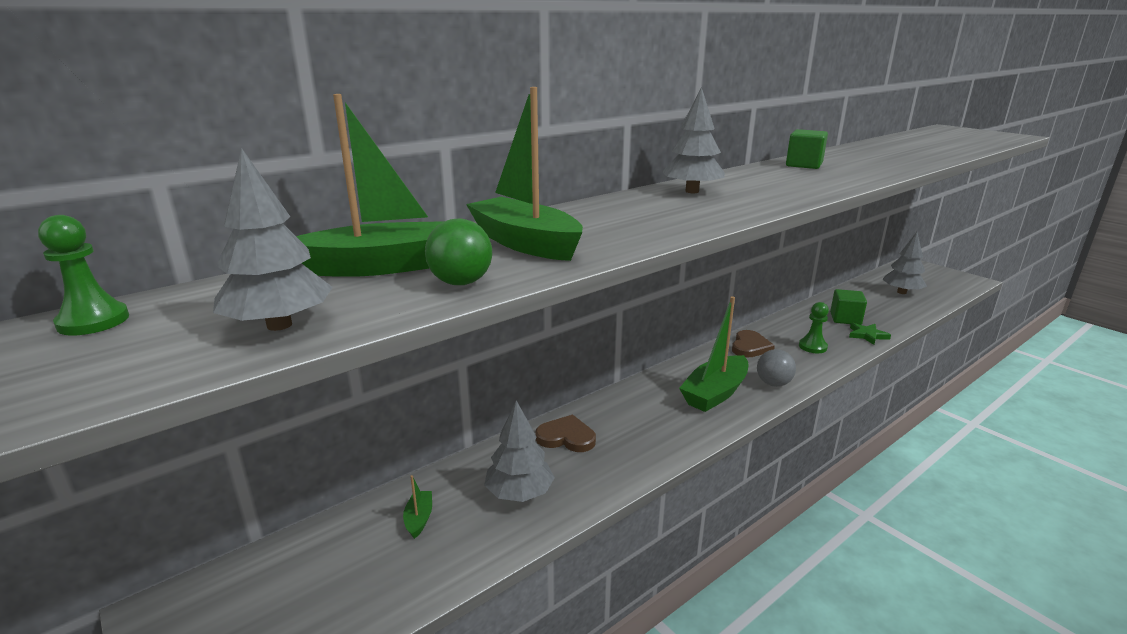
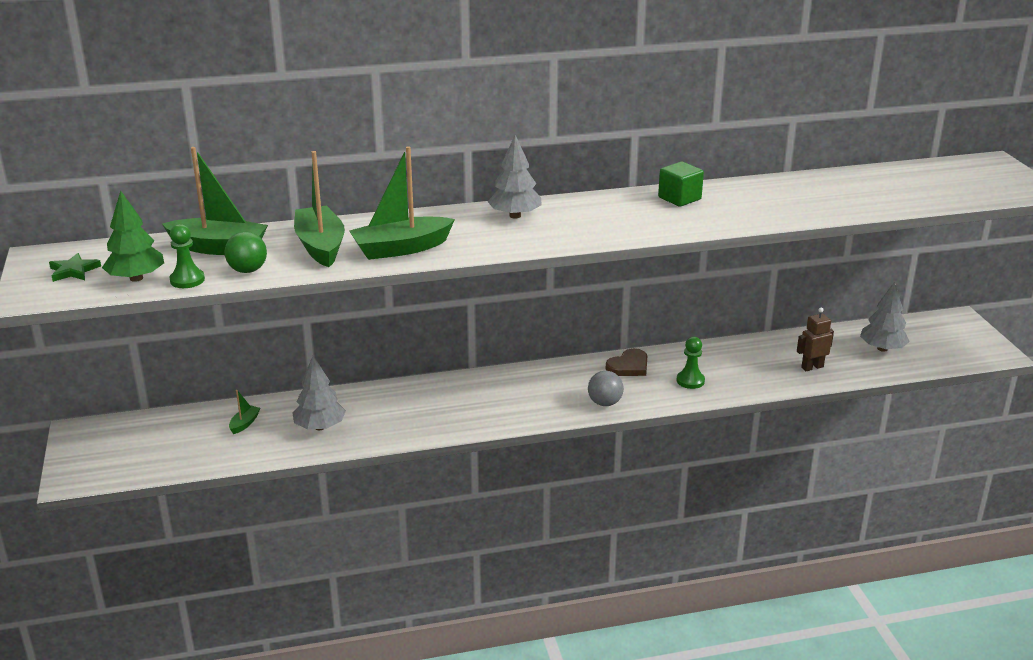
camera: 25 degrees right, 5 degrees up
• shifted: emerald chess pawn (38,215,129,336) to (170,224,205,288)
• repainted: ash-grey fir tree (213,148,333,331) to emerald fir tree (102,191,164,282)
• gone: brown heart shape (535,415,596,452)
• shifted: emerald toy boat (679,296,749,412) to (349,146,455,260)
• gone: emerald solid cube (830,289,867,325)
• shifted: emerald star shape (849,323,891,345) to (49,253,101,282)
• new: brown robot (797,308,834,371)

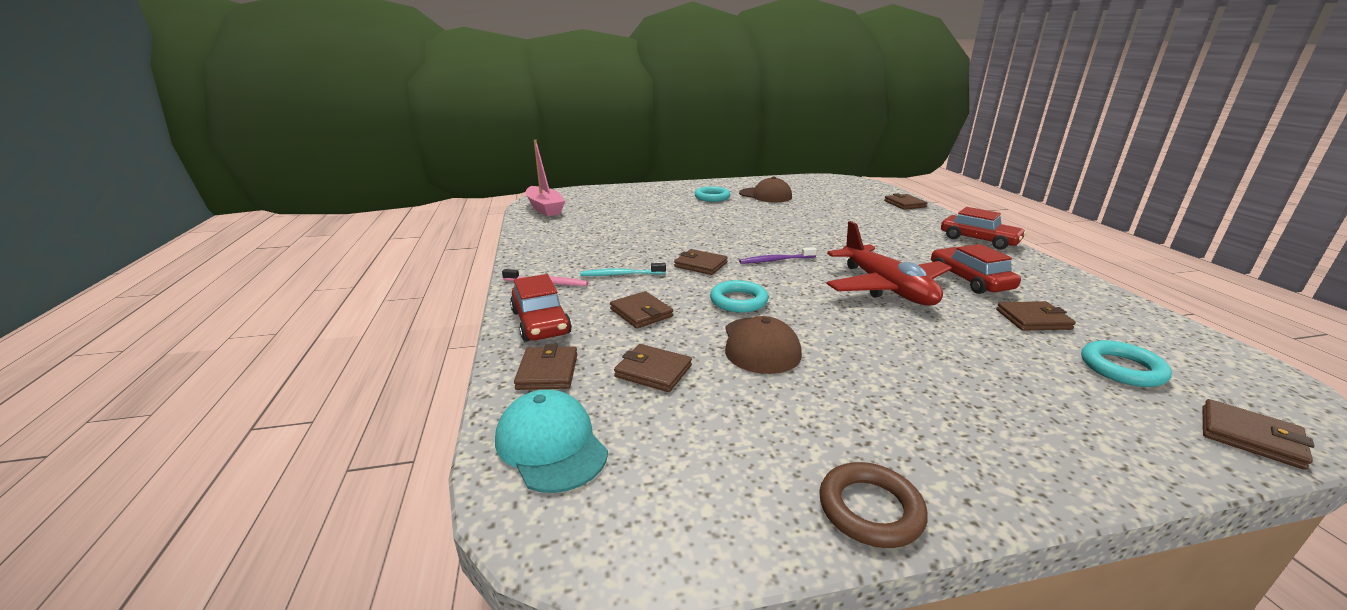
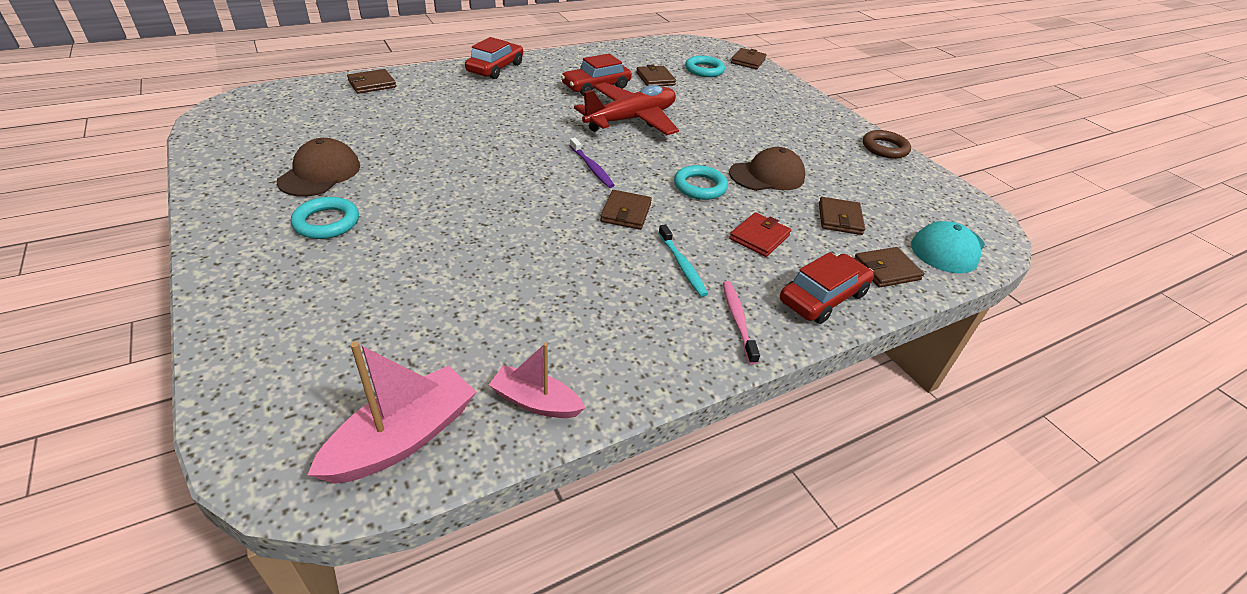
camera: 110 degrees left, 15 degrees up
• repainted: brown billfold (610,291,673,329) to crimson billfold (729,212,791,257)
• new: pink toy boat (489,343,585,418)

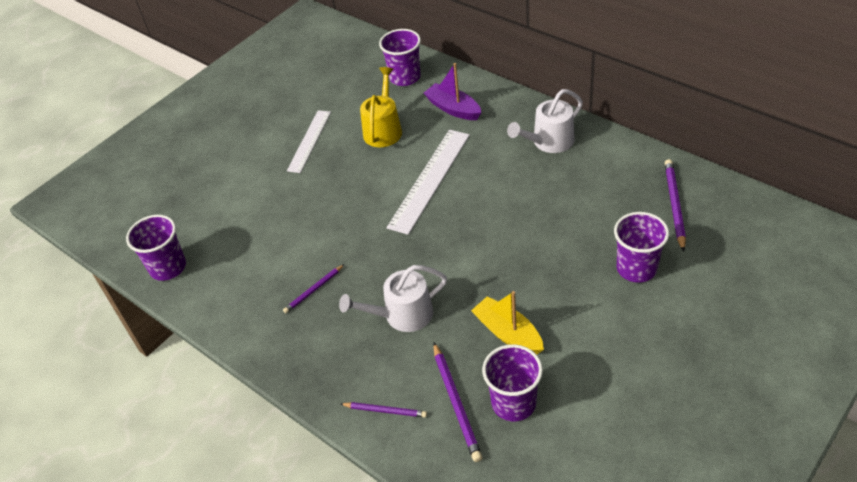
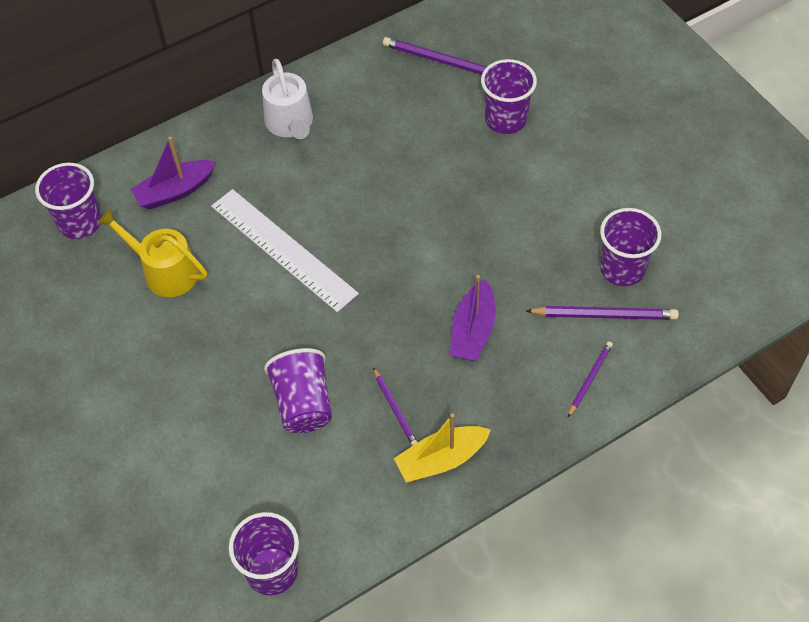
camera: 75 degrees left, 10 degrees up
• gone: pure white measuring stick (287,110,331,173)
• swapped: pure white sprinkling can (339,265,447,332) to royal purple toy boat (450,275,496,361)
• shifted: golden toy boat (471,291,544,354) to (394,414,491,482)
• new: royal purple beaker (264,348,332,433)

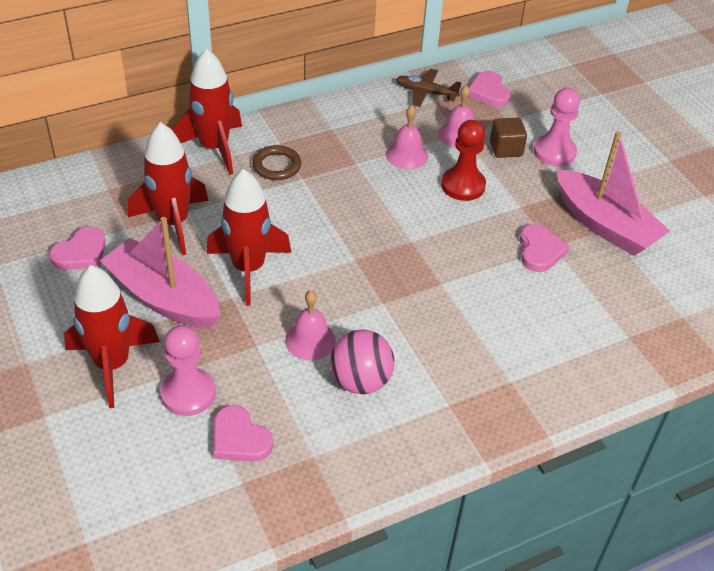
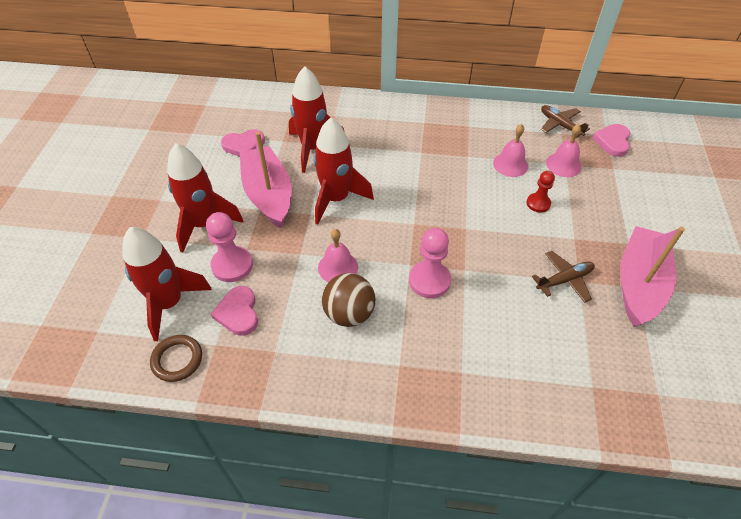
camera: 35 degrees right, 5 degrees up
• shifted: crimson rocket (172,48,242,175) to (123,227,212,341)
• shifted: brown hoop (253,145,301,180) to (150,335,202,382)
• repainted: pink ball (330,329,395,394) to brown ball (322,273,375,327)
• scaled: crimson chess pawn (441,120,486,201) = (527,171,555,212) x0.63
• gone: brown solid cube (490,118,527,158)
• swapped: pink heart shape (520,224,569,272) to brown aeroplane (532,251,595,303)
• shifted: pink chess pawn (533,88,580,167) to (409,228,451,298)
• rotated: pink toy boat (557,131,670,256) = (620,226,685,327) 150 degrees counterclockwise

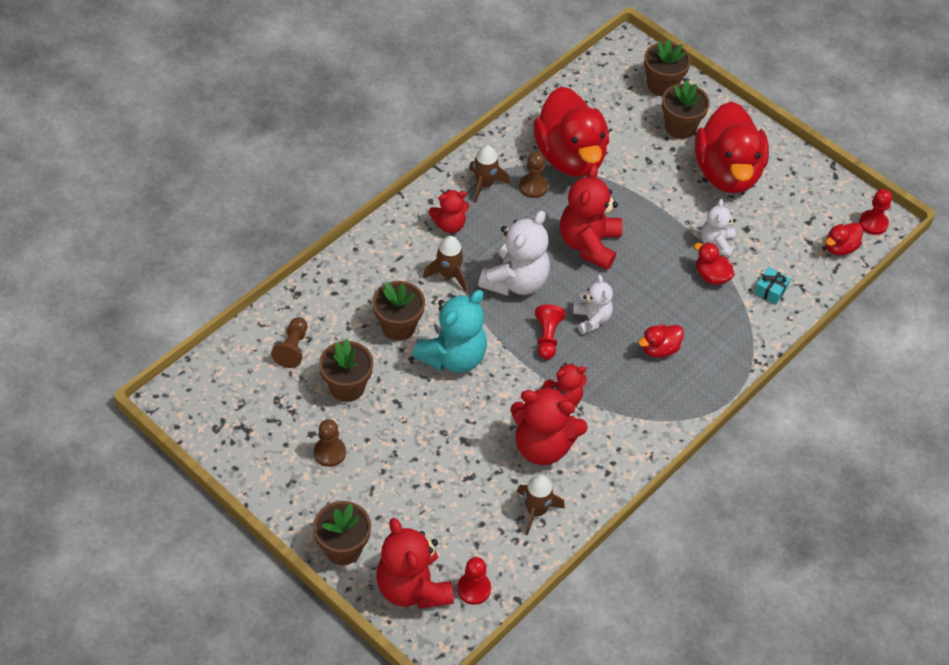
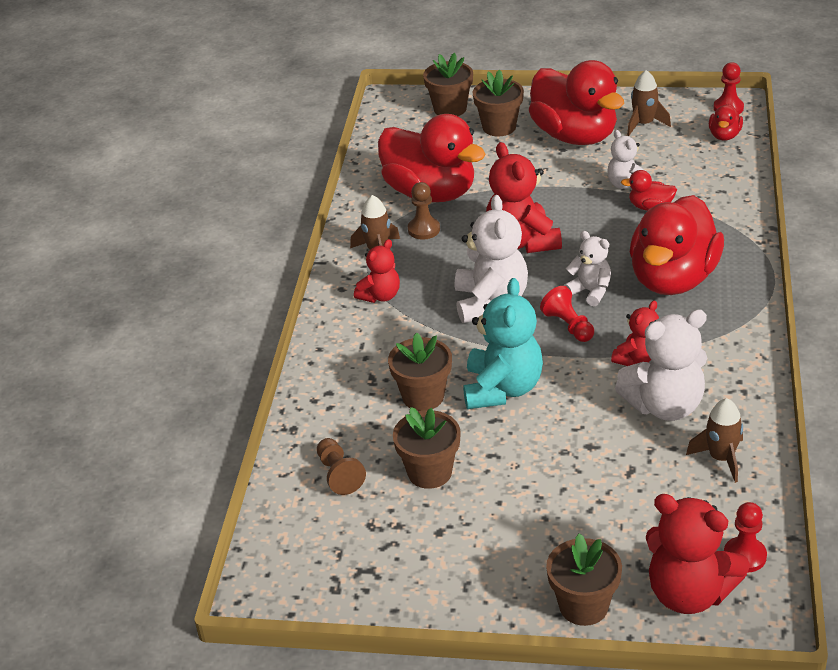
camera: 30 degrees left, 15 degrees down
• gone: brown chess pawn (314,419,346,467)
• shifted: brown rocket (423,236,467,291) to (627,70,671,136)
• repainted: crimson teddy (510,386,588,465) to pure white teddy (615,309,707,421)
• scaled: crimson duck (638,324,684,358) = (630,195,724,295) x2.35
• gone: teal present (754,267,791,305)

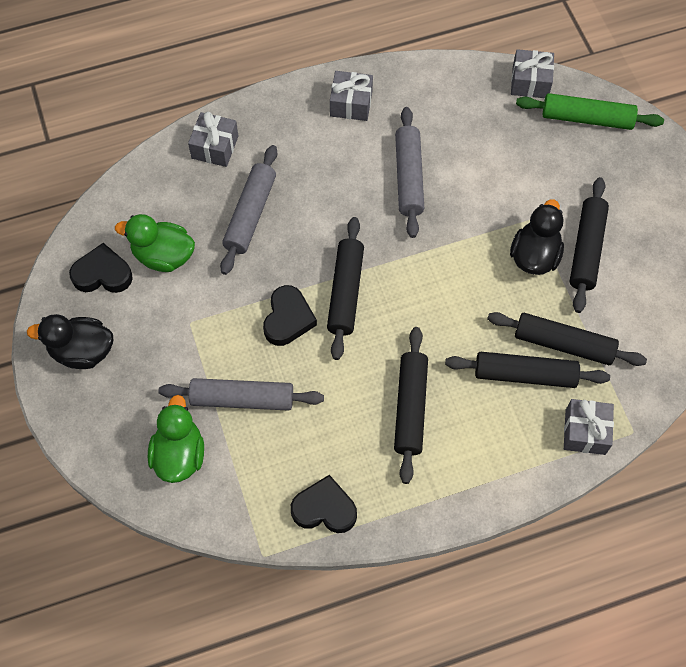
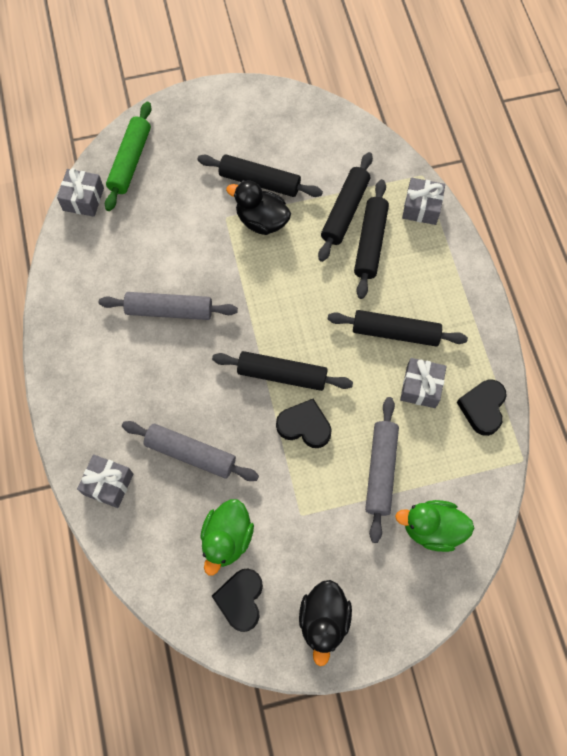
camera: 85 degrees left, 5 degrees up
• shifted: ash-grey present (330,71,373,121) to (400,358,447,408)

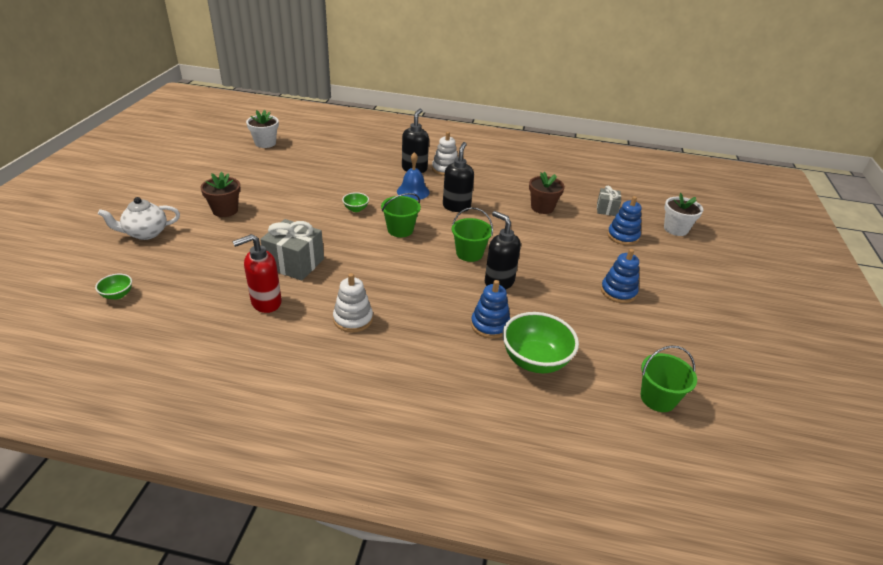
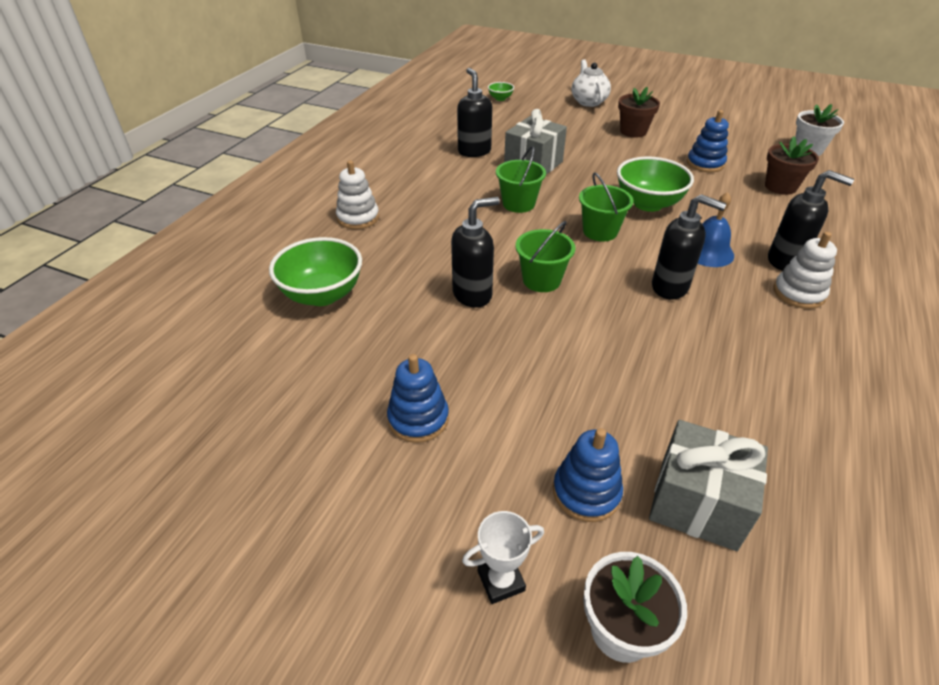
camera: 105 degrees right, 5 degrees up
• repainted: crimson soap dispenser (232,234,282,313) to jet-black soap dispenser (457,68,492,157)
• shifted: pure white stacking toy (333,273,373,333) to (336,160,379,229)
• scaled: emerald deep dish (342,192,369,212) = (617,156,694,212) x2.09
• shifted: blue stacking toy (471,280,510,339) to (687,110,729,172)
• shifted: brown flower pot (529,172,565,214) to (765,136,819,195)
• scaled: ash-grey present (597,186,621,216) = (649,420,768,551) x1.72
• shifted: emerald bucket (641,345,697,412) to (496,146,546,213)
• new: pure white prize cup (462,511,544,604)

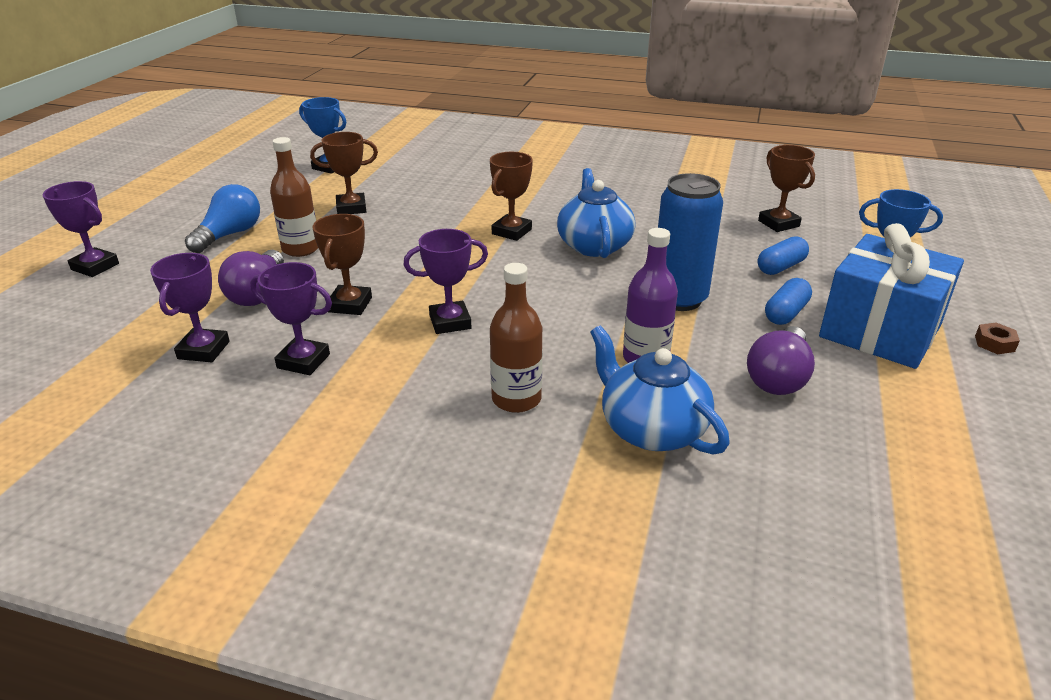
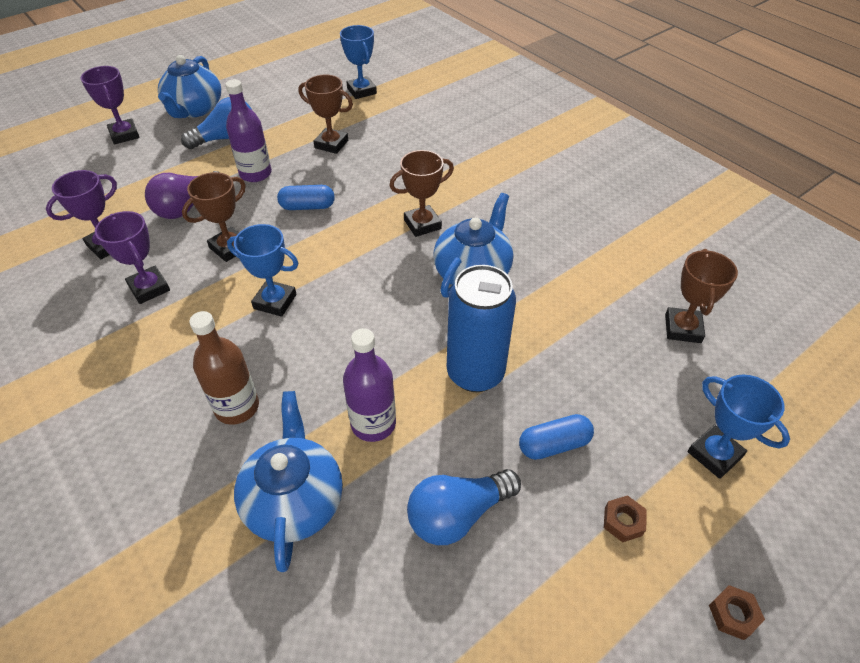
camera: 35 degrees right, 15 degrees up
• repainted: brown bottle (270,137,318,257) to royal purple bottle (225,79,272,182)
• repainted: royal purple prize cup (403,229,488,334) to blue prize cup (227,224,299,317)
• repainted: royal purple lightbulb (747,326,815,395) to blue lightbulb (407,469,521,545)
• shifted: blue pill shape (757,236,809,275) to (277,185,335,210)
• swapped: blue present (819,223,964,369) to brown nut (604,495,647,542)
• new: blue china teapot (158,55,221,118)

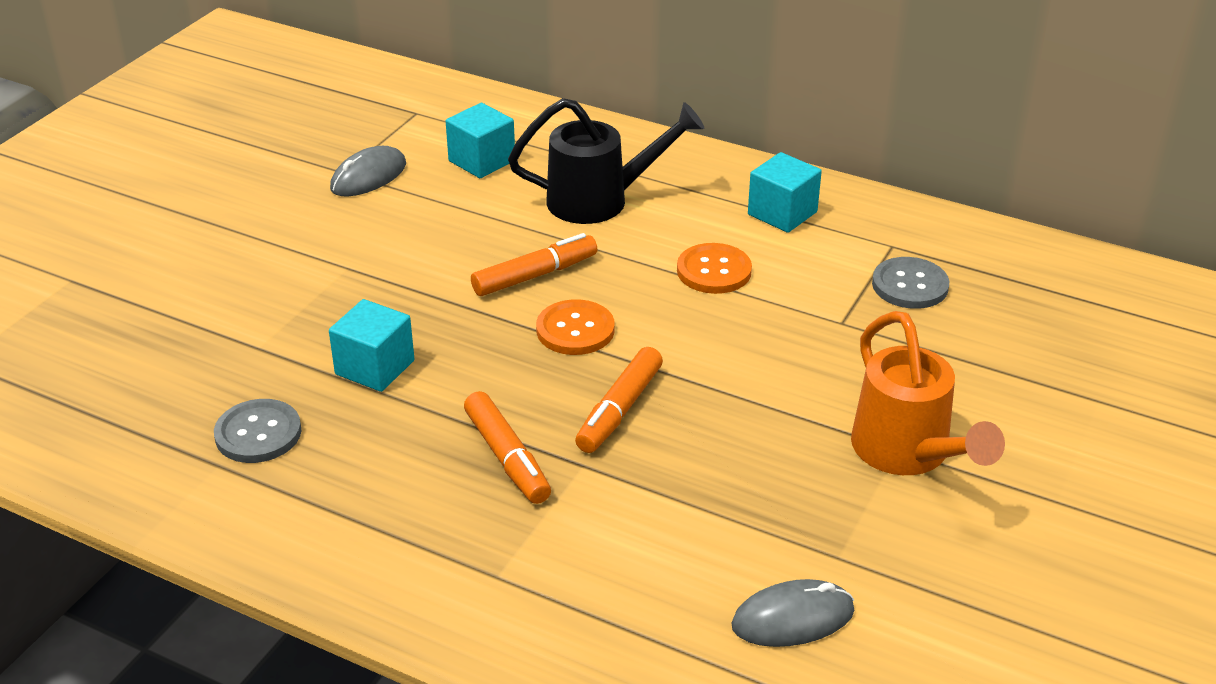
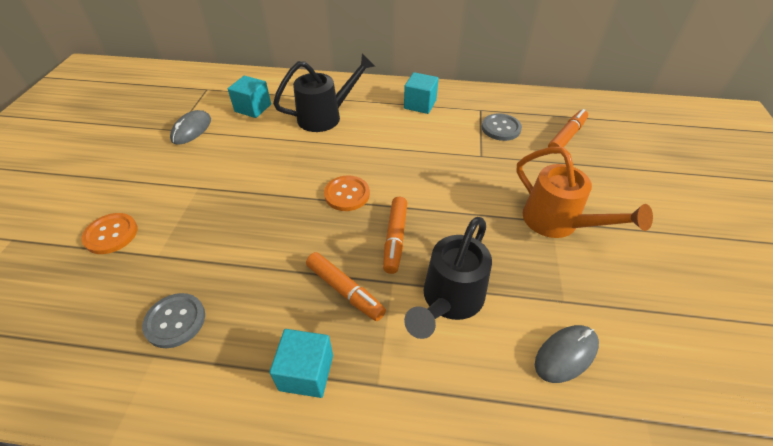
camera: 20 degrees left, 10 degrees up
• shifted: teal solid cube (329,299,415,392) to (269,329,333,398)
• shifted: orange-coloured felt pen (471,233,597,296) to (548,109,588,154)
• shifted: orange-coloured button (677,243,752,294) to (82,213,138,254)
• new: jet-black sprinkling can (404,217,492,339)

